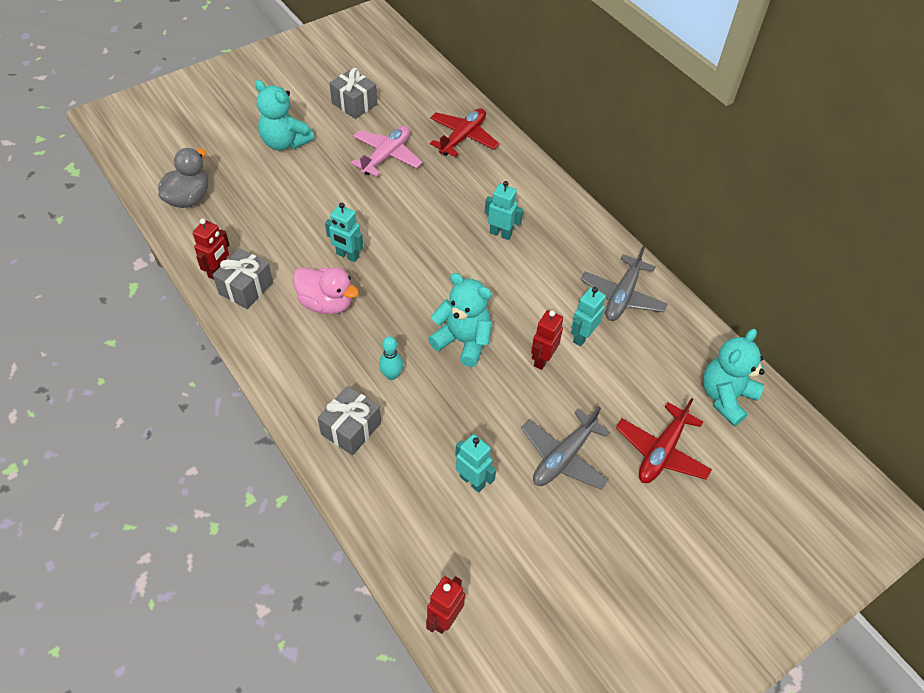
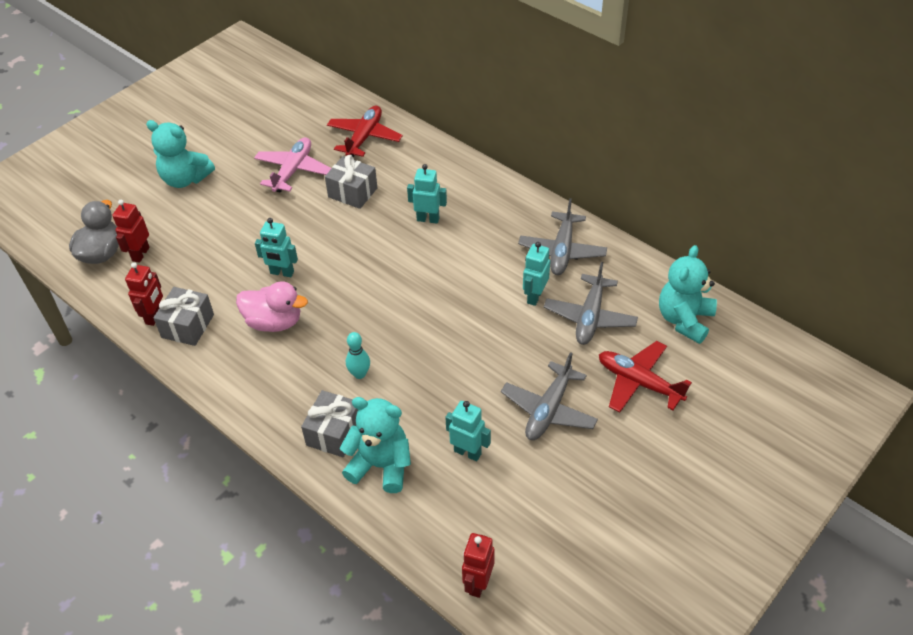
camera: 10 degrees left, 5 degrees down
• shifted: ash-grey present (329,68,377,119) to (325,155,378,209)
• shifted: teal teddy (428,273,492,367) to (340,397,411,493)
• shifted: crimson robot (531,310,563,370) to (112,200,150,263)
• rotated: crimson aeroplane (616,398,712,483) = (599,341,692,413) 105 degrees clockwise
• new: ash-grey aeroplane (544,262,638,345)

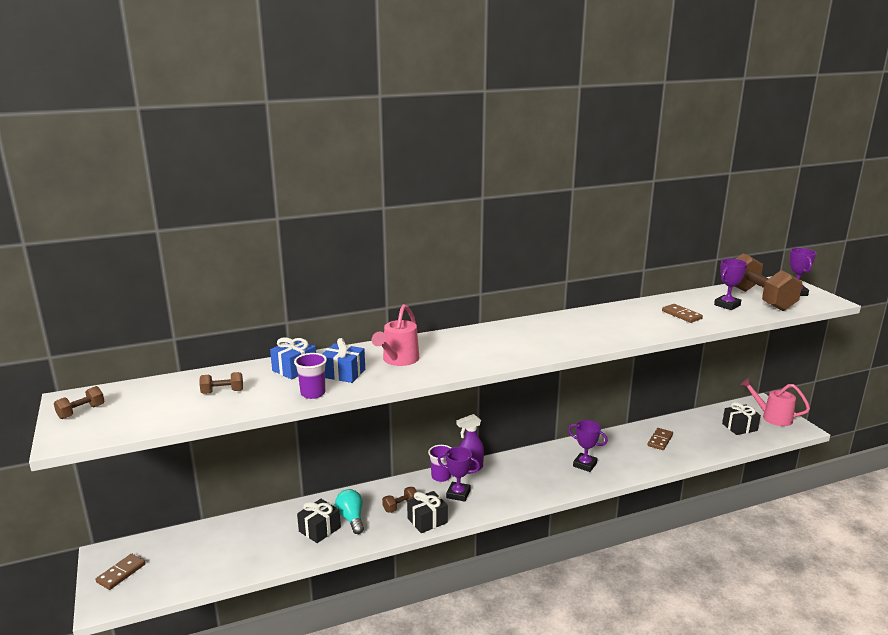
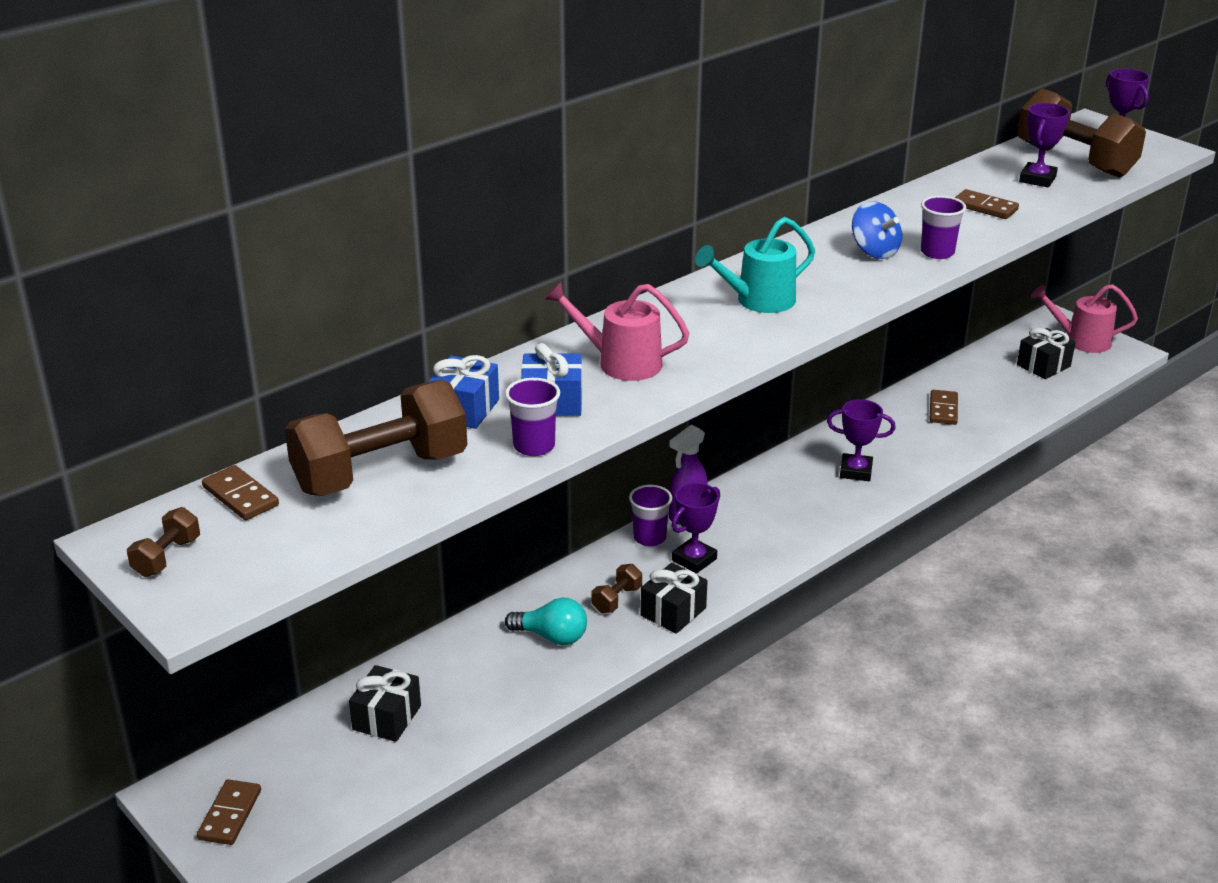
camera: 20 degrees left, 10 degrees up
• scaled: brown hand weight (199,372,243,394) = (285,380,467,496) x2.36
• shifted: jet-black present (297,499,341,543) to (349,665,421,742)
• rotated: teal lightbulb (335,489,364,534) = (505,598,587,645) 150 degrees clockwise
• rotated: pink sprinkling can (372,304,419,366) = (544,281,690,381) 105 degrees clockwise
• rotated: royal purple prize cup (438,447,480,502) = (672,483,720,574) 45 degrees counterclockwise
• new: brown domino piece (202,465,279,520)
• new: teal sprinkling can (695,217,815,313)
• new: blue spinning top (852,201,902,259)
• new: royal purple beaker (921,196,966,259)

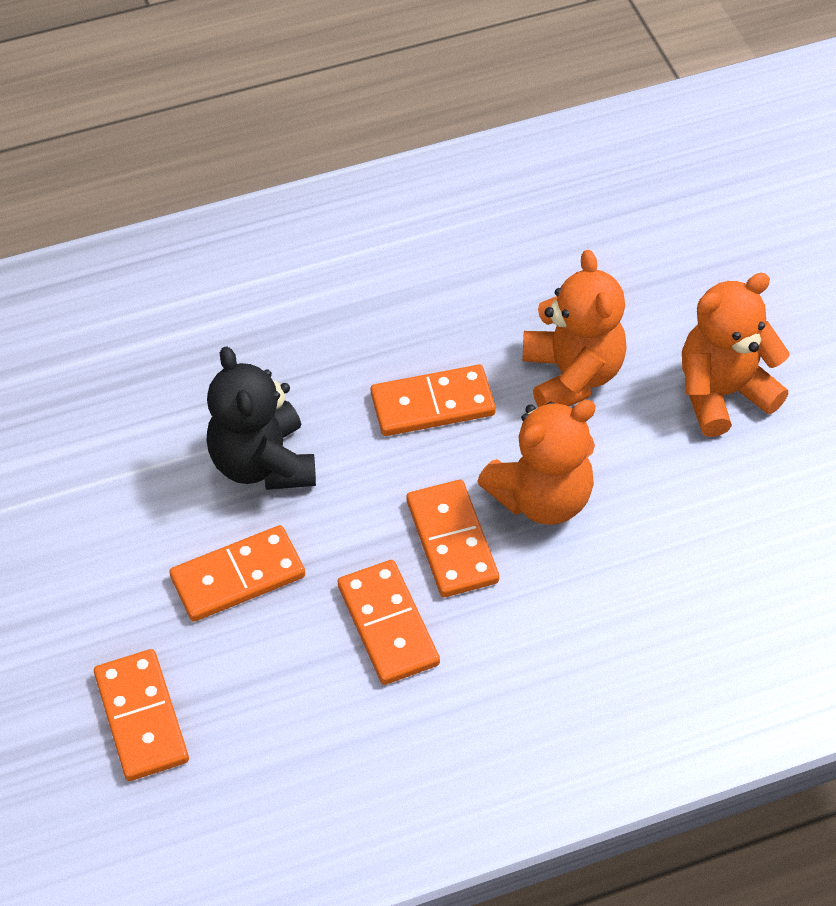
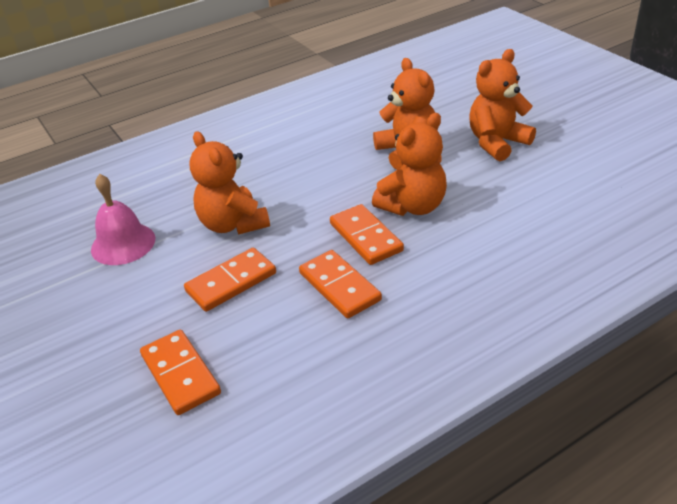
camera: 10 degrees left, 15 degrees down
• repainted: jet-black teddy (207,346,316,490) to orange-coloured teddy (189,131,270,234)
• gone: orange-coloured domino piece (371,365,496,436)
• new: pink school bell (91,174,155,265)

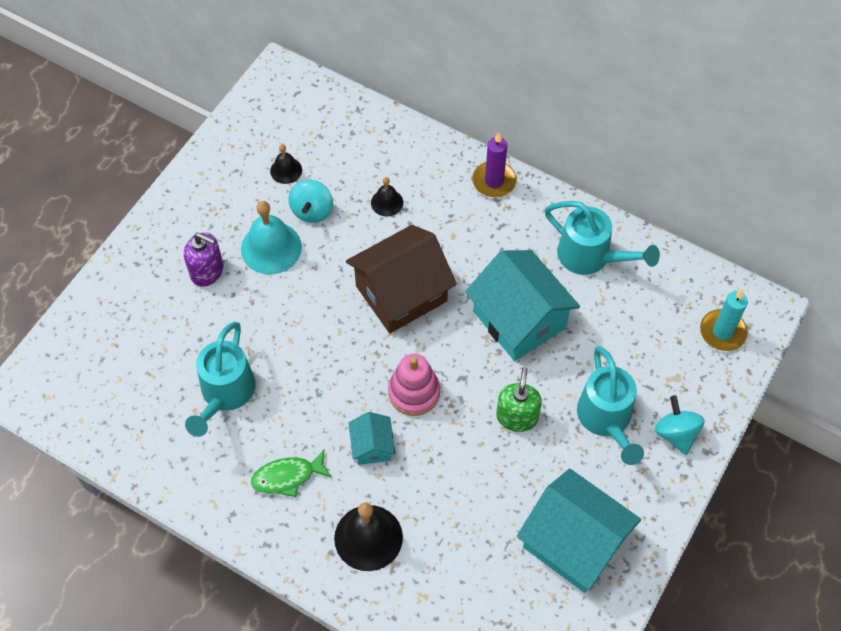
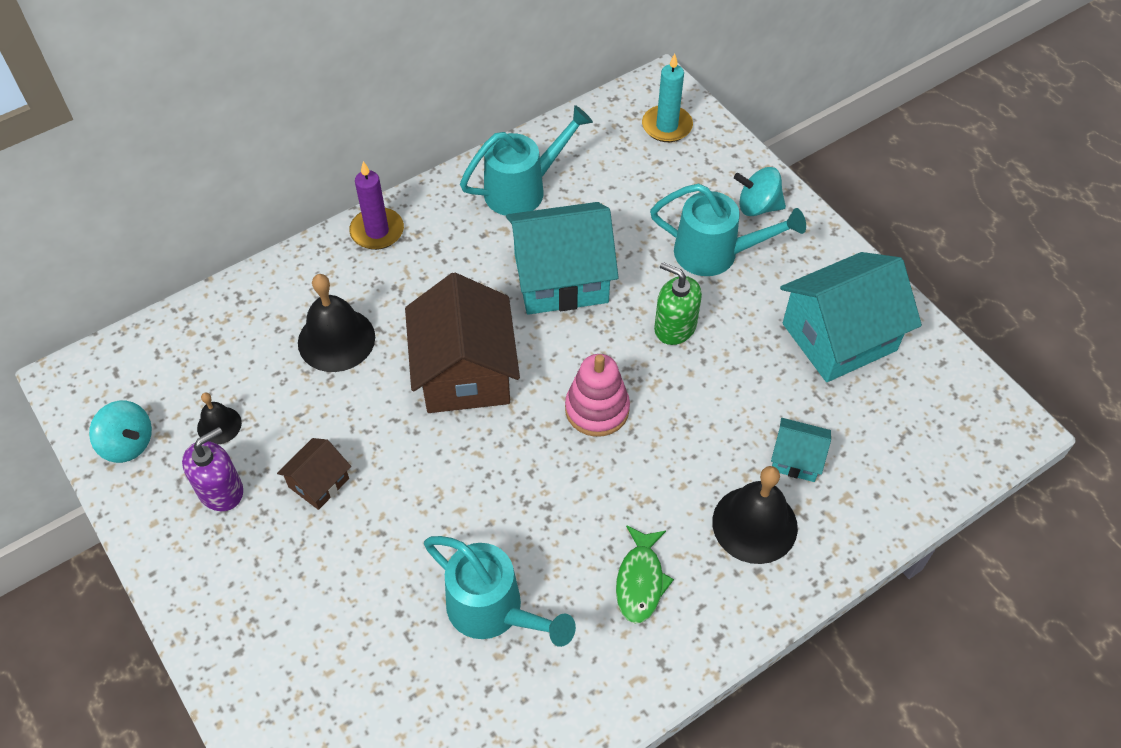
camera: 65 degrees left, 5 degrees down
• shifted: royal purple soap dispenser (184,232,223,287) to (182,427,243,511)
• swapped: teal school bell (241,201,302,274) to brown toy house (277,438,351,510)
• shifted: teal spinning top (288,180,333,223) to (89,401,152,463)
• shifted: teal toy house (348,412,395,465) to (771,418,831,482)
• scaled: jet-black school bell (371,177,403,216) = (298,274,375,372) x1.84

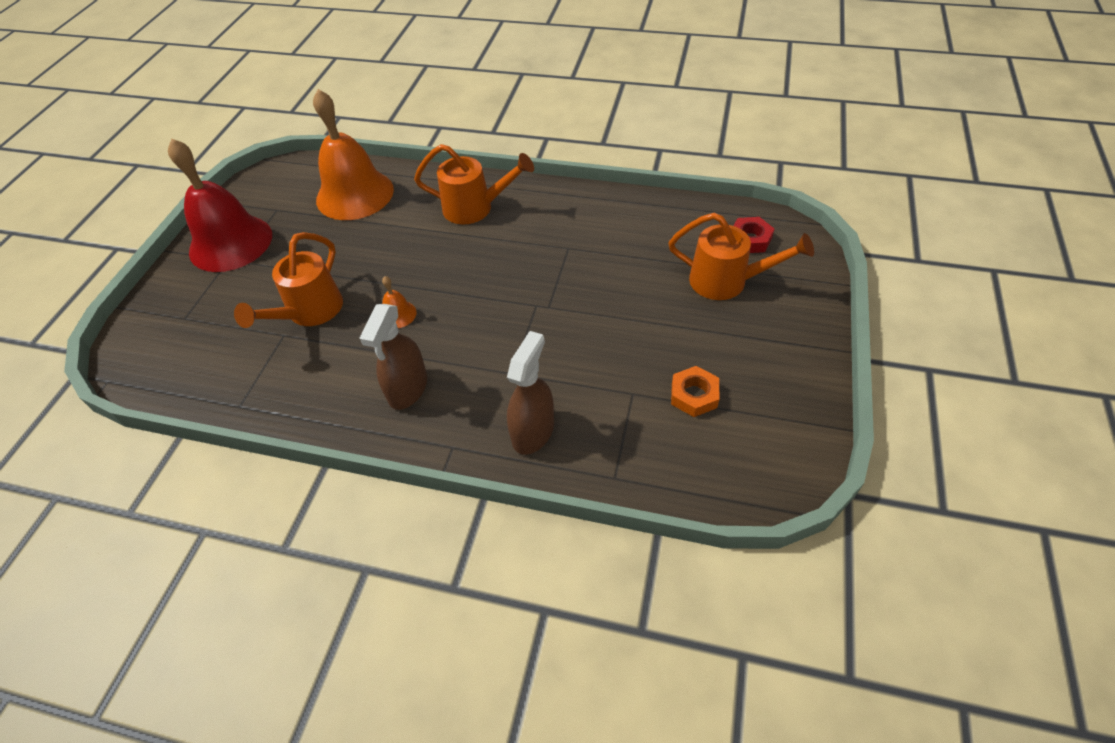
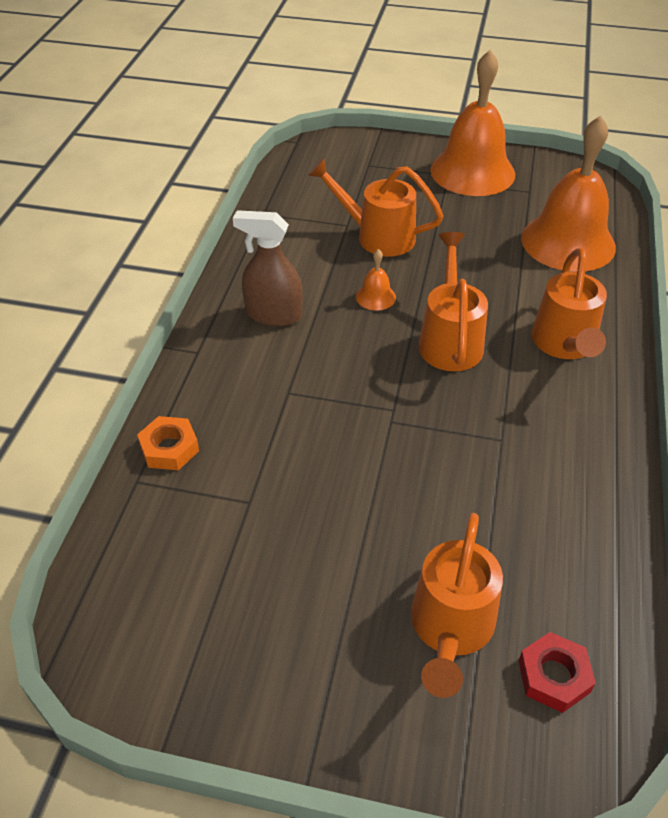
camera: 85 degrees right, 5 degrees down
• repainted: crimson school bell (168,138,272,272) to orange-coloured school bell (430,50,515,196)
• gone: brown spray bottle (507,331,554,455)
• shifted: orange-coloured nut (671,366,719,417) to (137,416,199,470)
• new: orange-coloured sprinkling can (419,232,488,371)

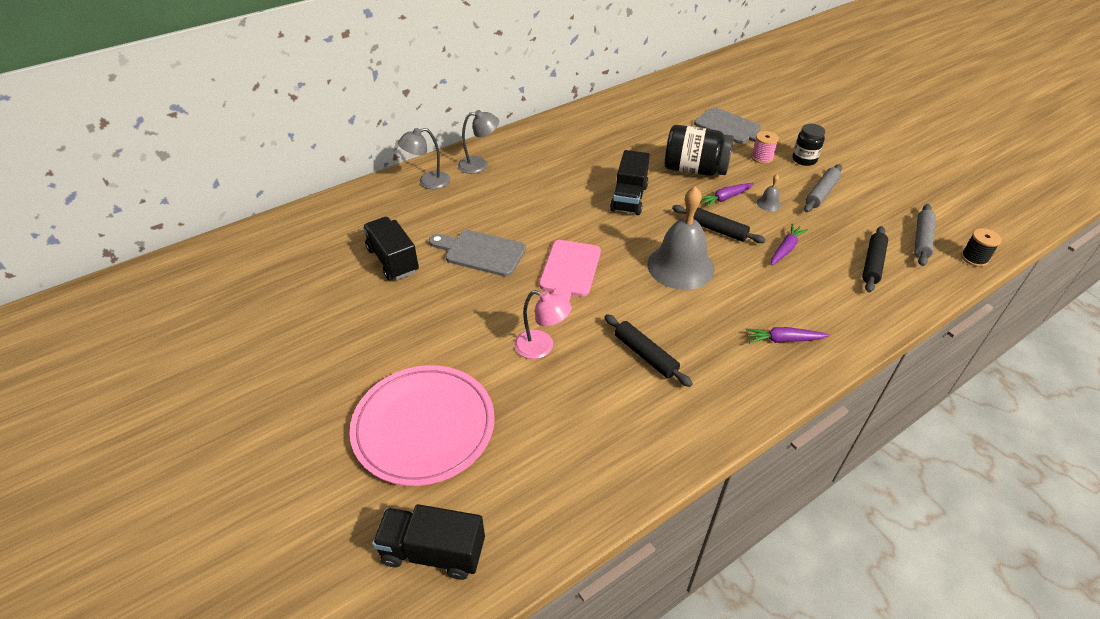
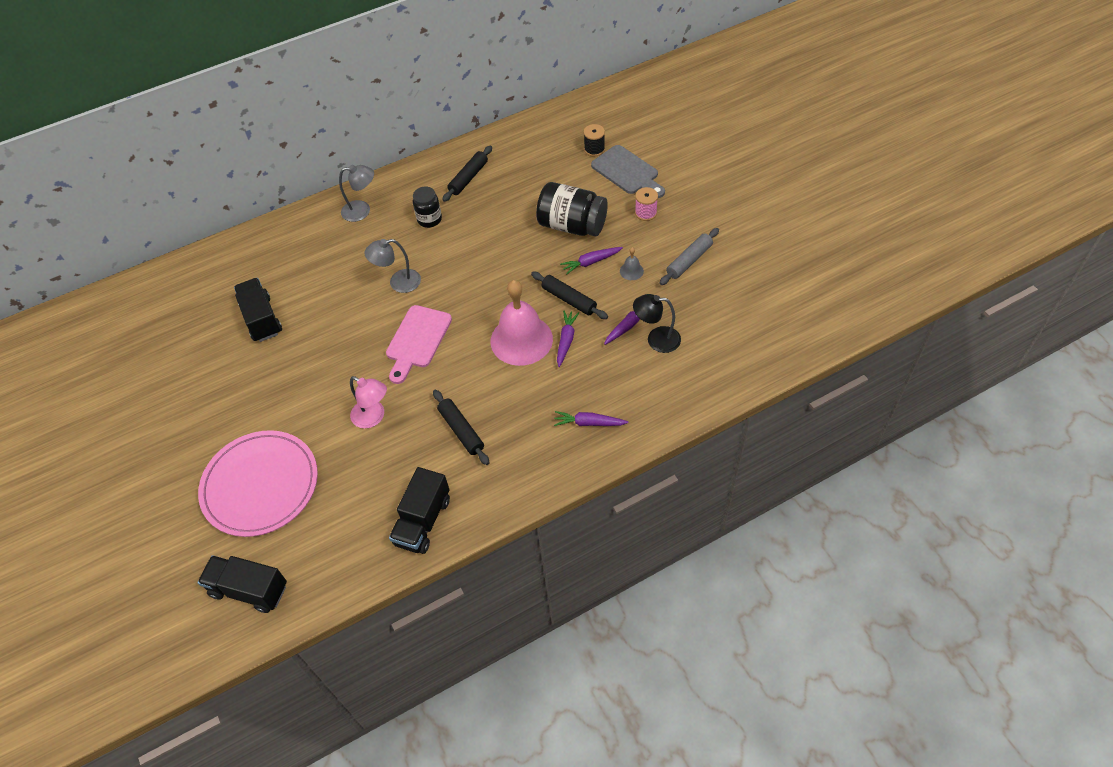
camera: 10 degrees right, 10 degrees up
• shifted: ash-grey lamp (398,128,450,189) to (364,239,421,293)
• gone: ash-grey chopping board (429,230,526,276)
• shifted: jet-black toy truck (610,150,650,215) to (389,467,450,554)
• repainted: ash-grey school bell (647,186,714,290) to pink school bell (491,280,553,366)
• shifted: jet-black jar (792,124,825,166) to (413,187,442,228)
• shifted: jet-black dough roller (862,226,888,293) to (442,146,492,202)
• gone: ash-grey dough roller (914,204,936,266)
• shifted: jet-black reel of thread (961,228,1002,267) to (584,124,605,157)
• new: royal purple carrot (557,311,579,367)
• new: jet-black lamp (633,294,681,353)

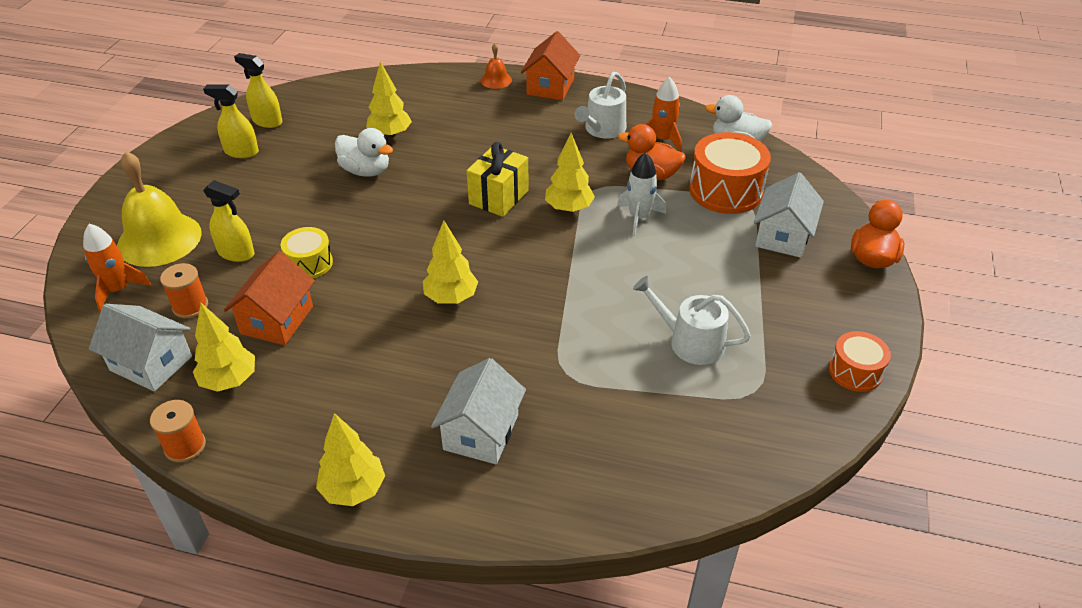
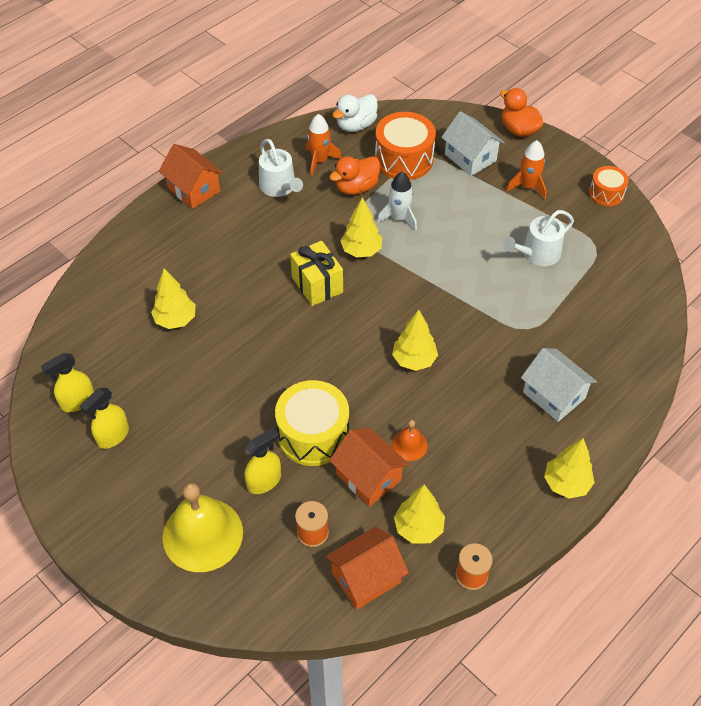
camera: 60 degrees left, 10 degrees up
• shifted: orange-coloured rocket (83,224,151,311) to (506,140,546,199)
• repainted: pure white toy house (89,304,192,392) to orange-coloured toy house (325,526,409,610)
• scaled: golden snare drum (281,227,333,278) = (275,380,349,466) x1.73
• gone: pure white duck (335,128,393,177)
• shifted: orange-coloured school bell (481,43,512,89) to (391,420,428,461)

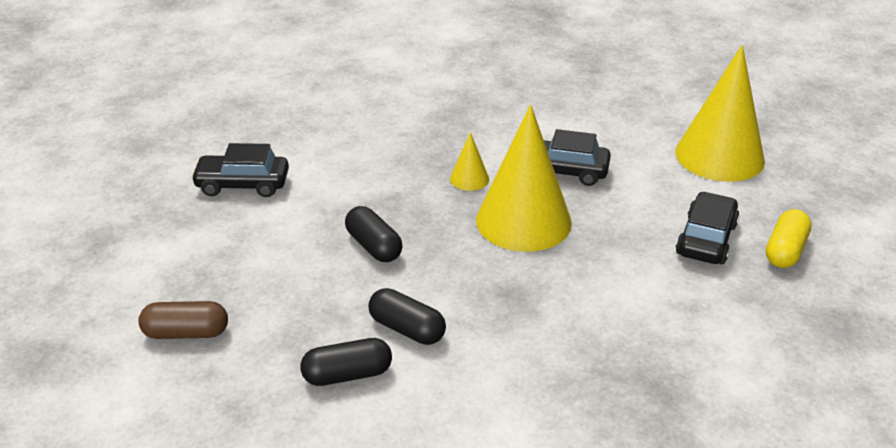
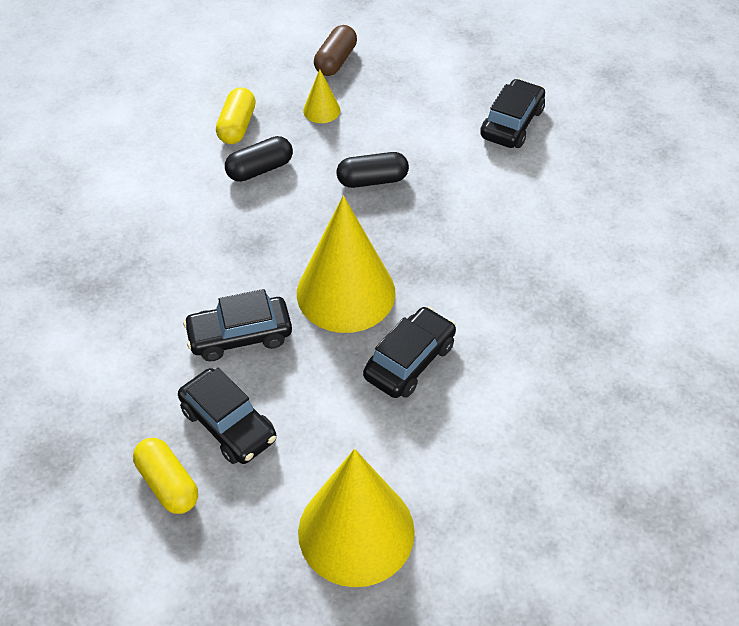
camera: 115 degrees right, 15 degrees up
• repainted: jet-black pill shape (300,338,392,386) to golden pill shape (216,87,256,144)
• shifted: golden cone shape (450,132,489,191) to (303,69,340,123)
• new: jet-black automobile (183,289,292,361)

